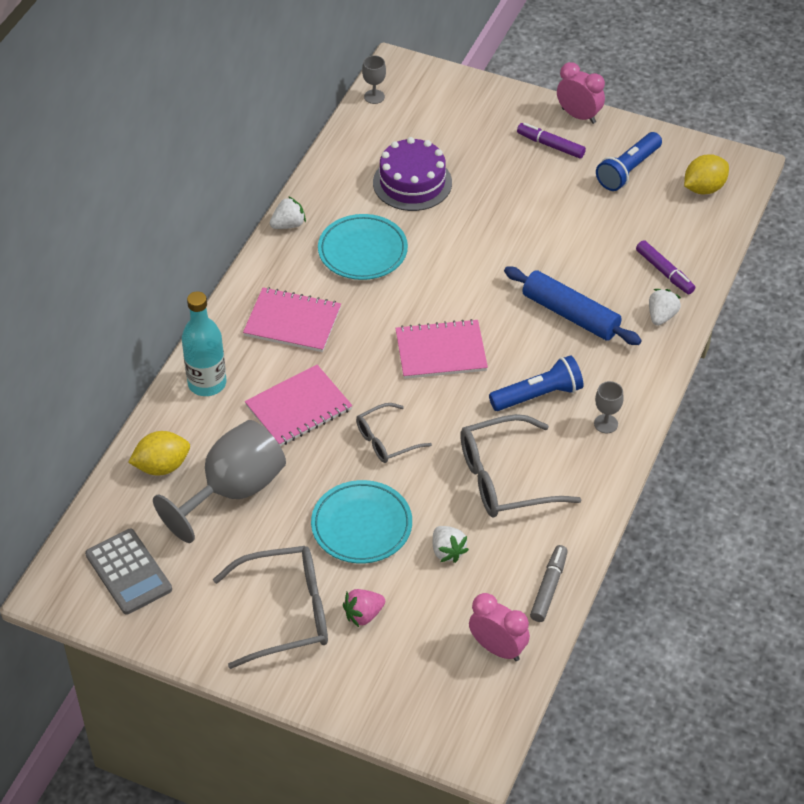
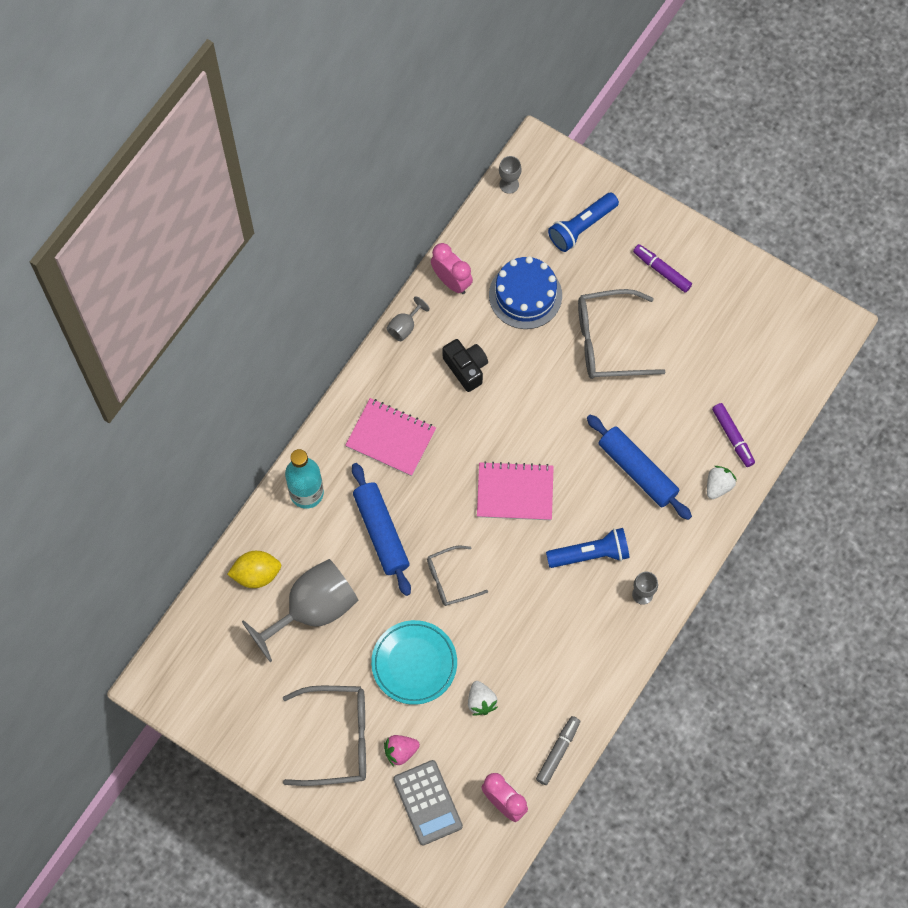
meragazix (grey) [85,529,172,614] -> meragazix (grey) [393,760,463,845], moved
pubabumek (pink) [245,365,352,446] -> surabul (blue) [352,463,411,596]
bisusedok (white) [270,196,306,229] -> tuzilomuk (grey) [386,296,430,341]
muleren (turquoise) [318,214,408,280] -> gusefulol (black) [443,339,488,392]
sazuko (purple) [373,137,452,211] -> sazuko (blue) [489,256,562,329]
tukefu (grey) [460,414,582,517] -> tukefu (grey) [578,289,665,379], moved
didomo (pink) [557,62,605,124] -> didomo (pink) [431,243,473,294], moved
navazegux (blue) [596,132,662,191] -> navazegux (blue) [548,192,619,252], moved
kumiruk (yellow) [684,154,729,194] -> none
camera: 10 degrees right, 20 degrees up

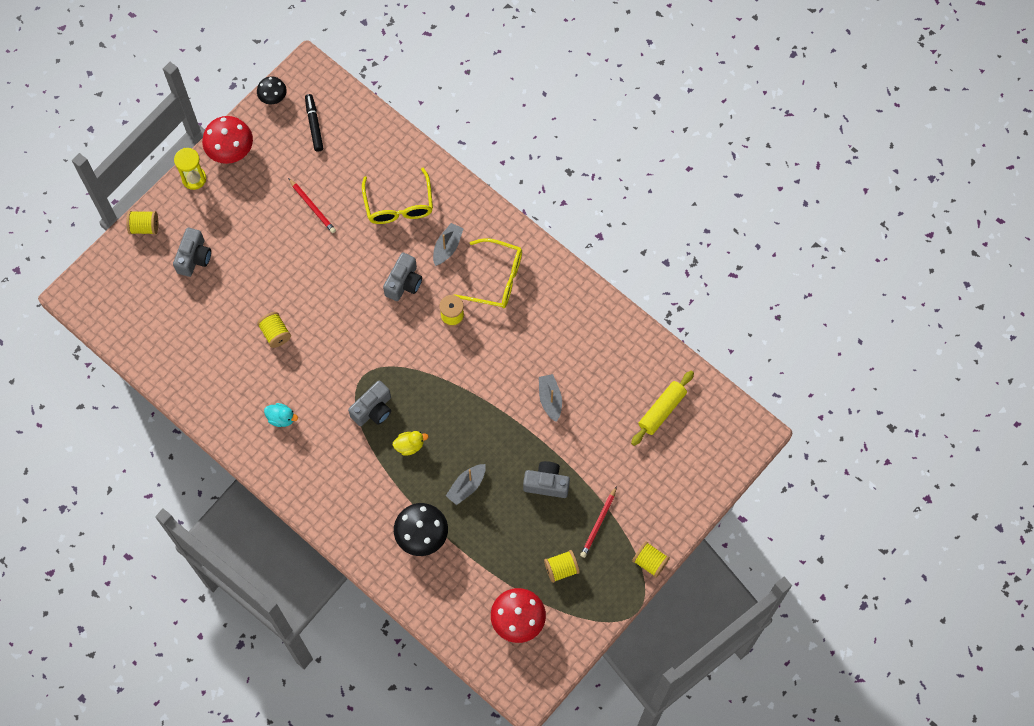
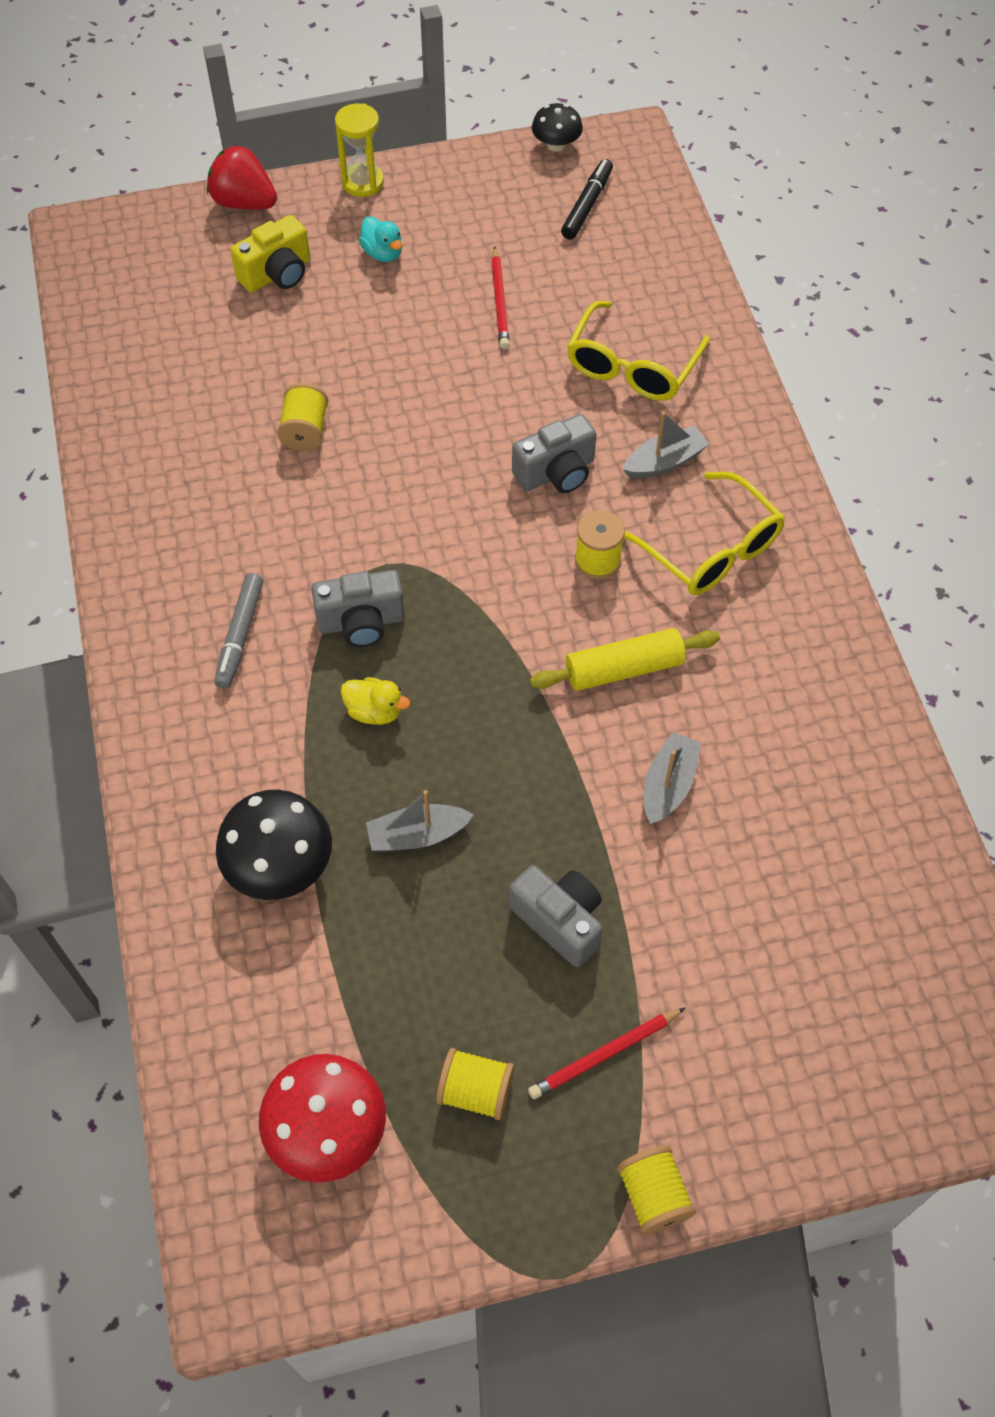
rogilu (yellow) [126,211,158,235] -> bisusedok (red) [207,145,277,210]
gusefulol (grey) [173,228,211,277] -> gusefulol (yellow) [230,215,310,292]
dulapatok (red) [202,116,253,164] -> none
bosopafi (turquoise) [264,403,298,427] -> bosopafi (turquoise) [359,216,402,262], moved
surabul (yellow) [631,371,694,446] -> surabul (yellow) [530,628,720,691], moved
none -> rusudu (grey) [214,573,263,689]
camera: 35 degrees right, 10 degrees down

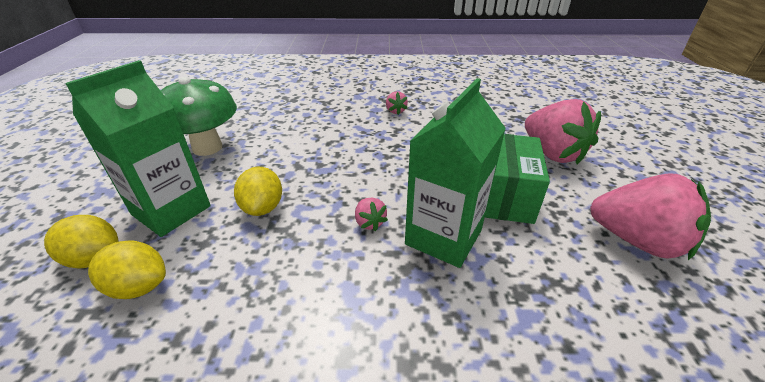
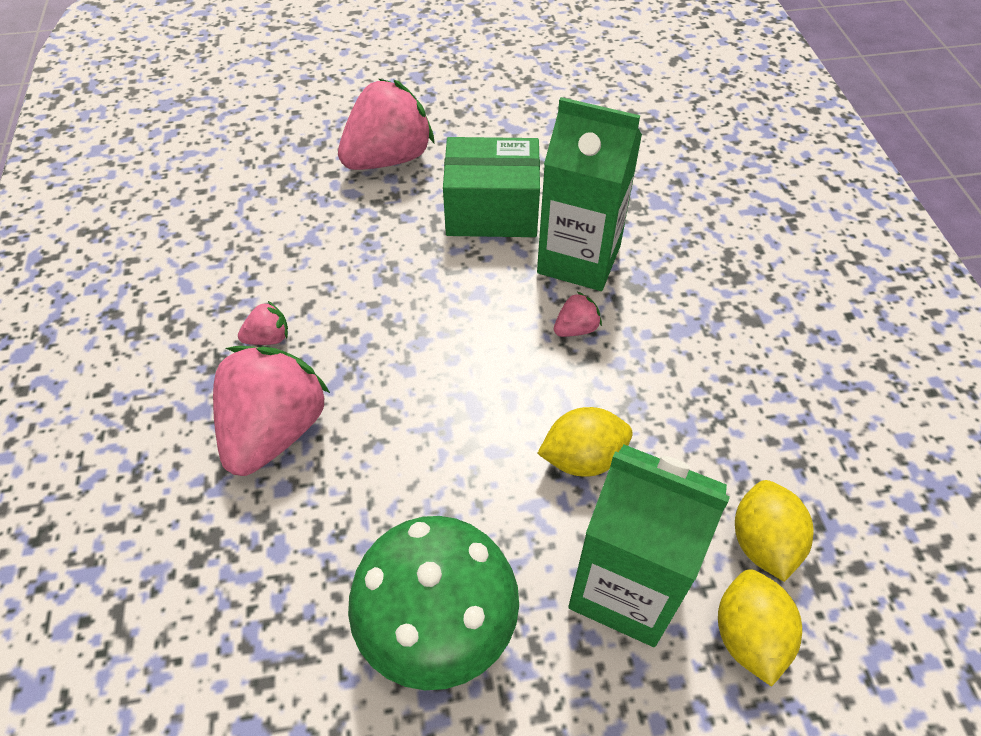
bisusedok (pink) [590,173,711,260] -> bisusedok (pink) [213,346,330,476], moved
camera: 100 degrees left, 15 degrees up

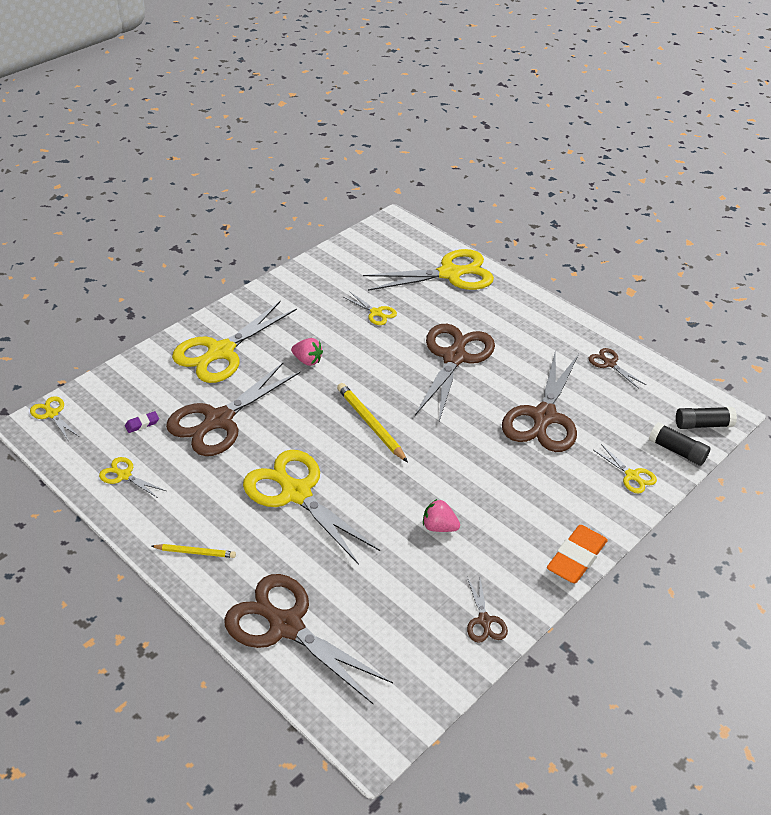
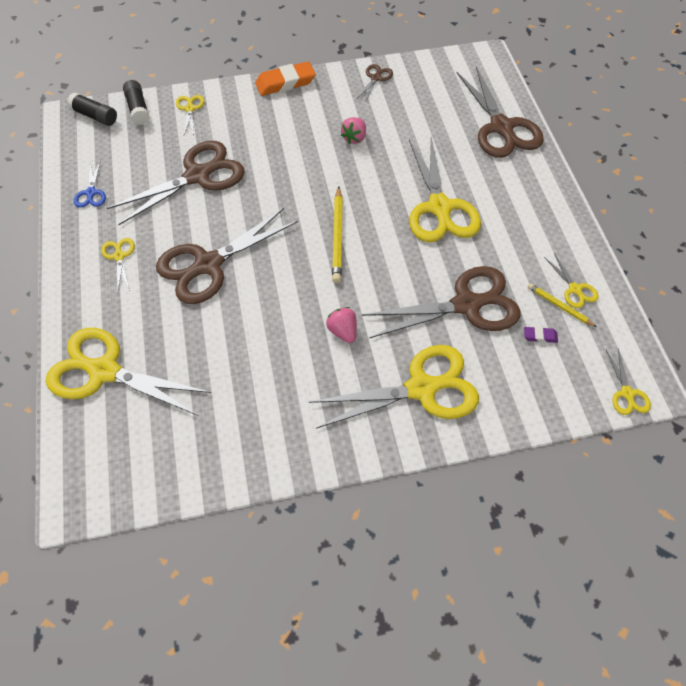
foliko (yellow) [151,544,236,558] -> foliko (yellow) [528,283,597,327], moved
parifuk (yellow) [343,292,397,325] -> parifuk (yellow) [101,238,135,291], moved
bisusedok (pink) [423,499,460,532] -> bisusedok (pink) [341,117,366,144], 60 degrees clockwise
parifuk (brown) [589,348,646,389] -> parifuk (blue) [74,162,106,208]
camera: 145 degrees left, 15 degrees up

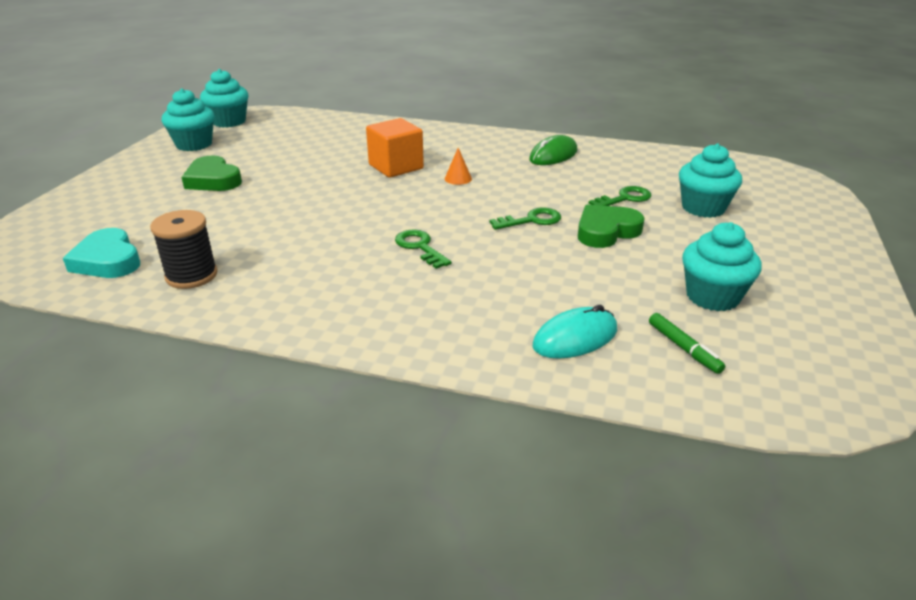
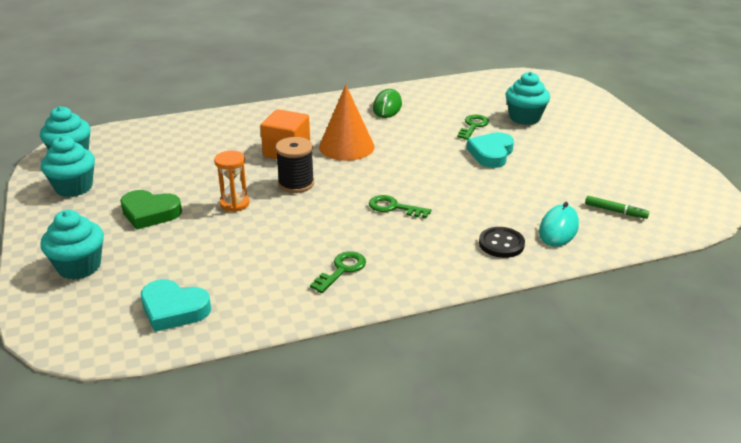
rogilu (black) [150,210,218,289] -> rogilu (black) [275,137,314,193], moved
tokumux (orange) [445,148,472,185] -> tokumux (orange) [319,85,374,161], x2.38
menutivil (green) [490,207,561,230] -> menutivil (green) [310,251,366,293], moved
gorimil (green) [578,205,645,248] -> gorimil (turquoise) [467,132,514,168]
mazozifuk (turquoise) [682,222,762,311] -> mazozifuk (turquoise) [40,210,104,280], moved
none -> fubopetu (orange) [214,151,250,212]
none -> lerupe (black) [479,227,525,258]
camera: 35 degrees left, 0 degrees up

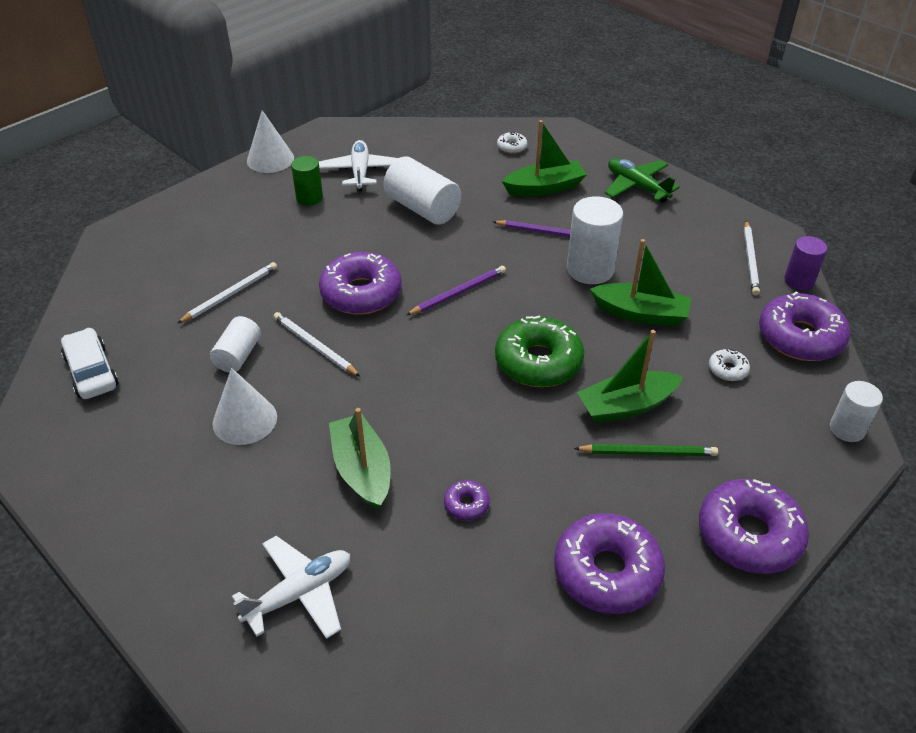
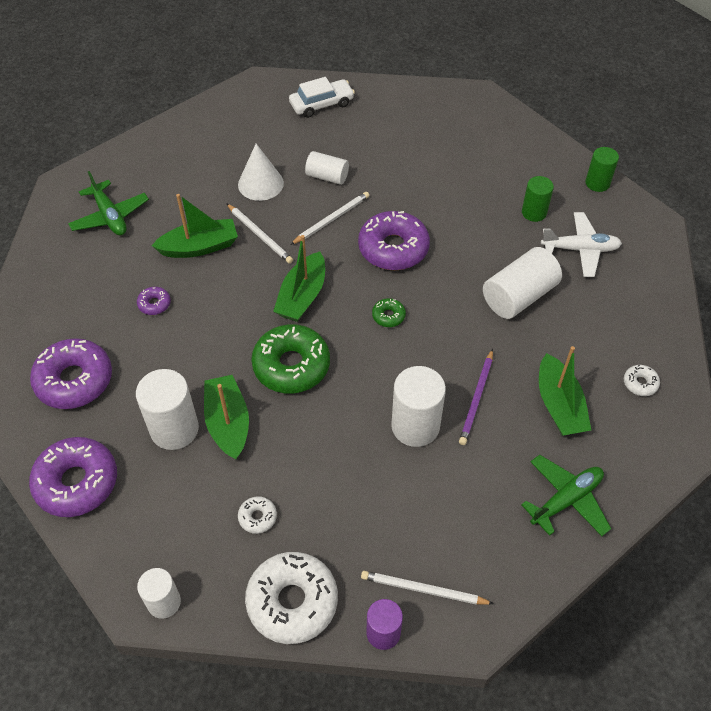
foliko (white) [178,262,277,323] -> foliko (white) [226,203,293,264], moved
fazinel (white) [232,536,350,639] -> fazinel (green) [68,171,149,236]
tokumux (white) [247,110,294,173] -> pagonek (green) [585,147,619,192]
foliko (purple) [407,266,506,315] -> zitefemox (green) [372,298,406,327]
foliko (green) [574,444,718,456] -> pagonek (white) [136,369,199,450]
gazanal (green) [590,239,691,326] -> gazanal (green) [273,235,325,322], moved
zitefemox (purple) [759,291,850,361] -> zitefemox (white) [245,552,338,644]
camera: 95 degrees right, 10 degrees up

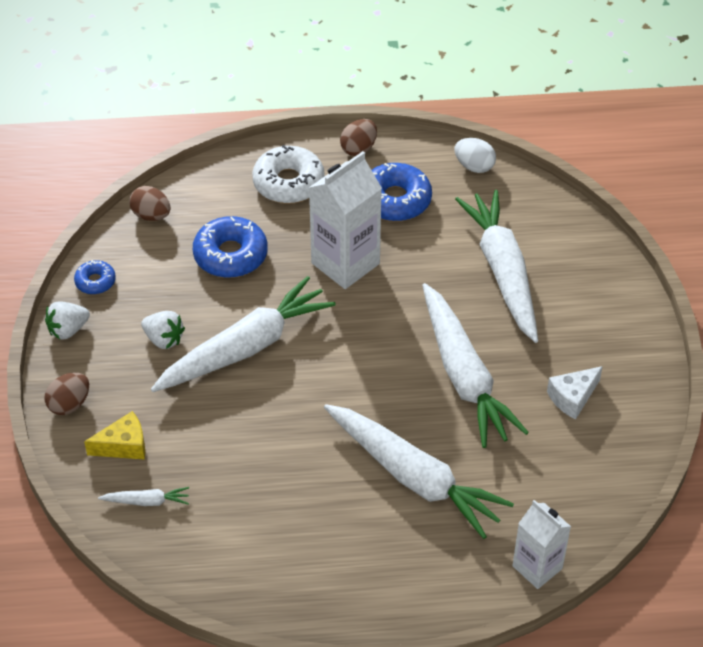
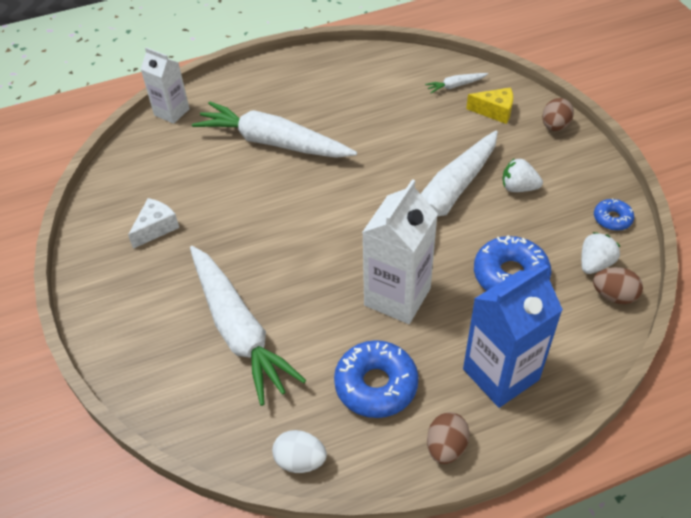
bisusedok (white) [45,301,90,340] -> bisusedok (white) [581,232,621,274], moved
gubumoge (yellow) [84,411,145,460] -> gubumoge (yellow) [466,87,513,124], 135 degrees counterclockwise
zitefemox (white) [252,145,325,204] -> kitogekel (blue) [463,265,563,408]
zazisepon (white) [422,283,529,448] -> none
camera: 165 degrees right, 0 degrees up

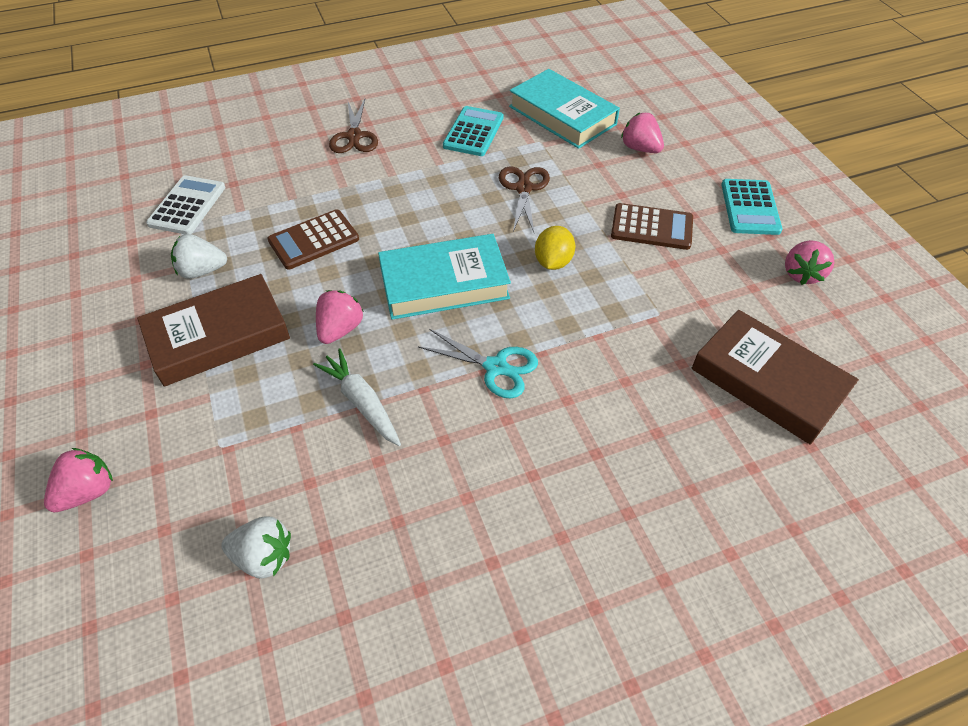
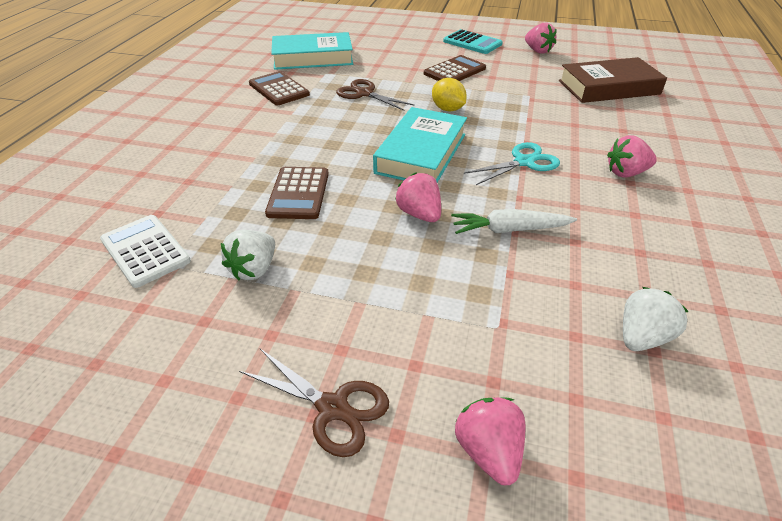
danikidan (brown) [137,274,290,386] -> none
parifuk (brown) [329,99,378,153] -> parifuk (brown) [239,349,389,457], moved
meragazix (turquoise) [443,106,504,156] -> meragazix (brown) [249,71,310,106]
bisusedok (pink) [621,113,664,153] -> bisusedok (pink) [607,135,657,178], moved
camera: 55 degrees left, 10 degrees down

